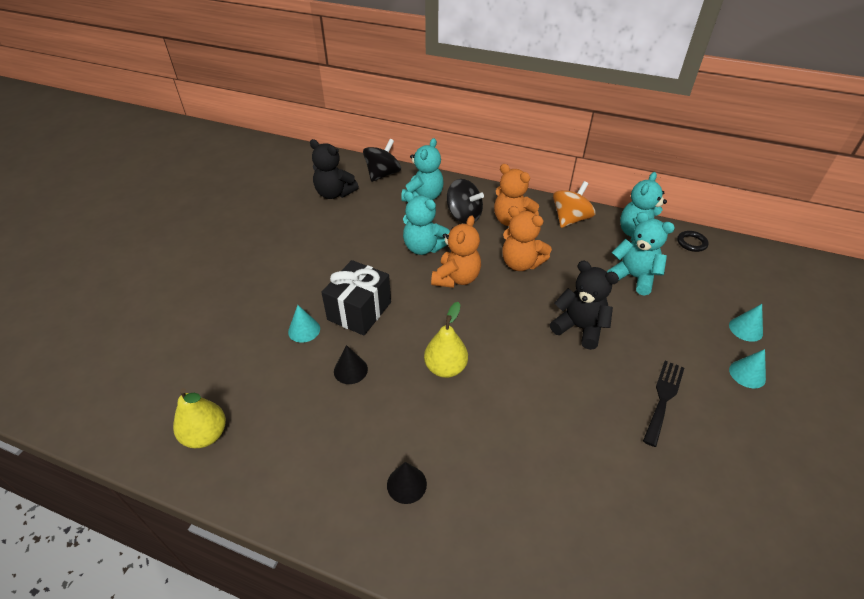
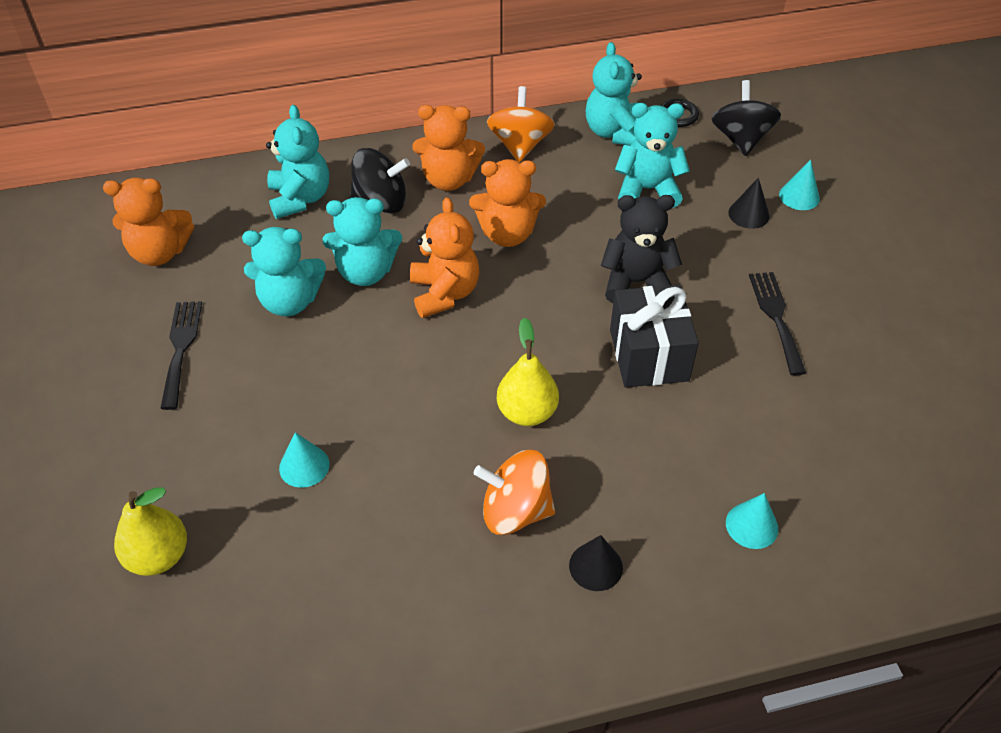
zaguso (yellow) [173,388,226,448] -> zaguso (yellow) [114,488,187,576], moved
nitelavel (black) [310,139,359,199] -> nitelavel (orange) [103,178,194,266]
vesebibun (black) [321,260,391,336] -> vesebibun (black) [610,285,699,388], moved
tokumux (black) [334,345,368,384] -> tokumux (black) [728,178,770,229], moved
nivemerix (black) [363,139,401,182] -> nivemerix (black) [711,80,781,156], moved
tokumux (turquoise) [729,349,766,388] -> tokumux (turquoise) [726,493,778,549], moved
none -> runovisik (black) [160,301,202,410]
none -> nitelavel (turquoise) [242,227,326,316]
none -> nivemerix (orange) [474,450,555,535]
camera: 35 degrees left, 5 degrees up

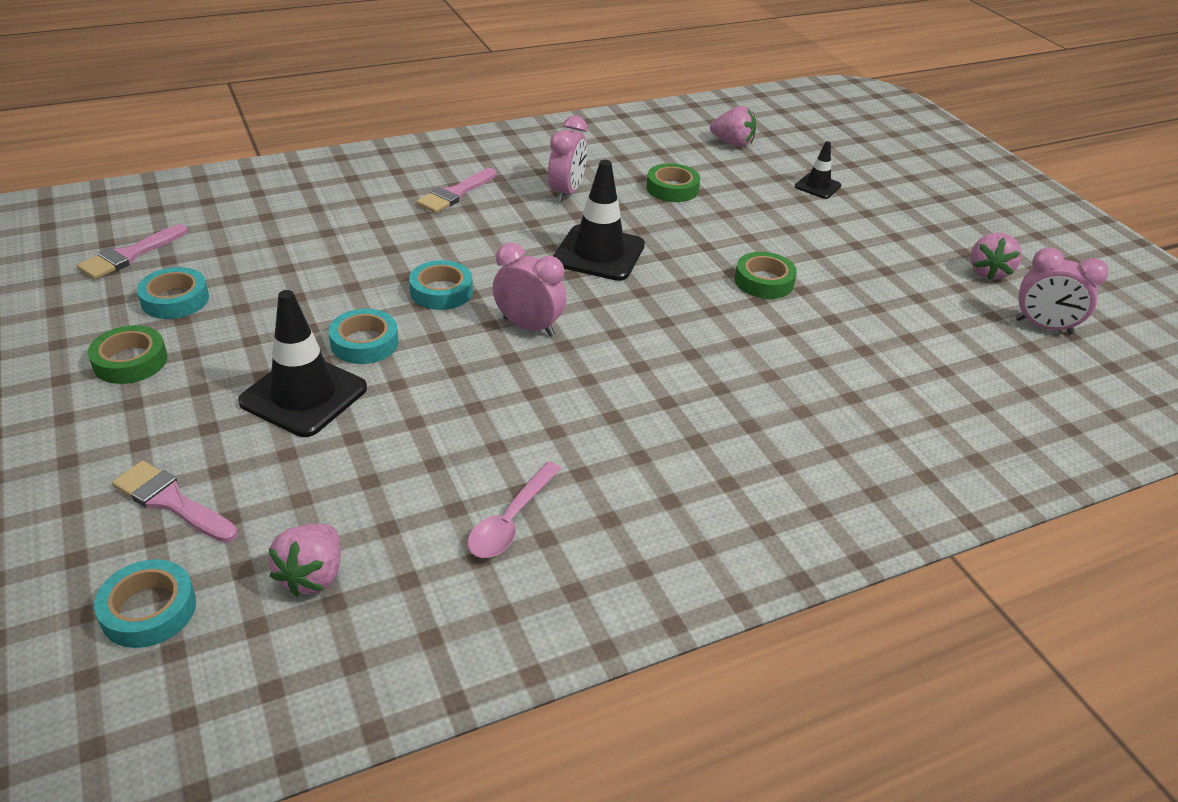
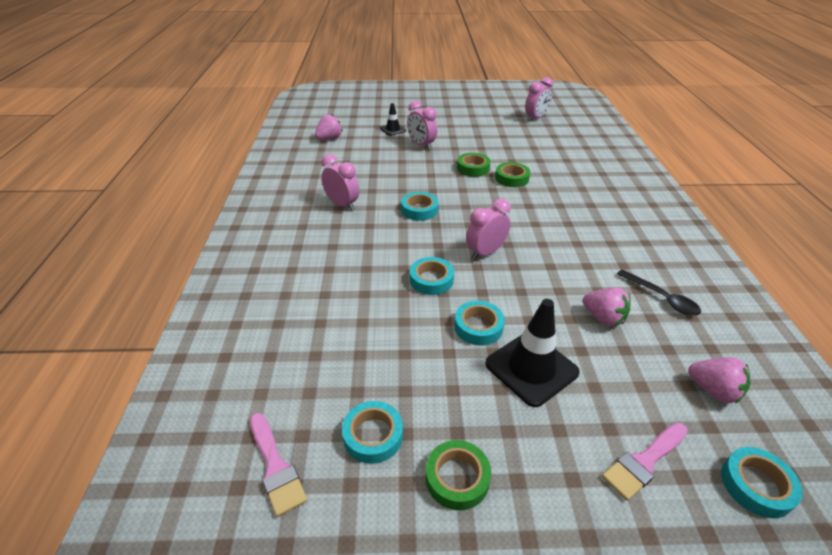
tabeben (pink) [416,168,496,213] -> none
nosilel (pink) [467,461,561,558] -> nosilel (black) [617,269,701,316]
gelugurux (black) [553,160,645,281] -> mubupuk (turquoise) [401,192,438,221]
mubupuk (green) [646,163,700,202] -> mubupuk (green) [495,162,530,187], moved
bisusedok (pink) [970,233,1022,280] -> bisusedok (pink) [583,287,631,327], moved
none -> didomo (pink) [407,101,437,150]
camera: 65 degrees left, 0 degrees up

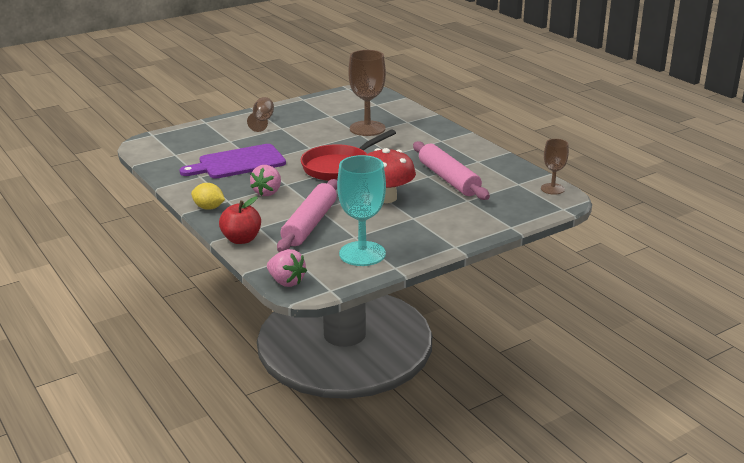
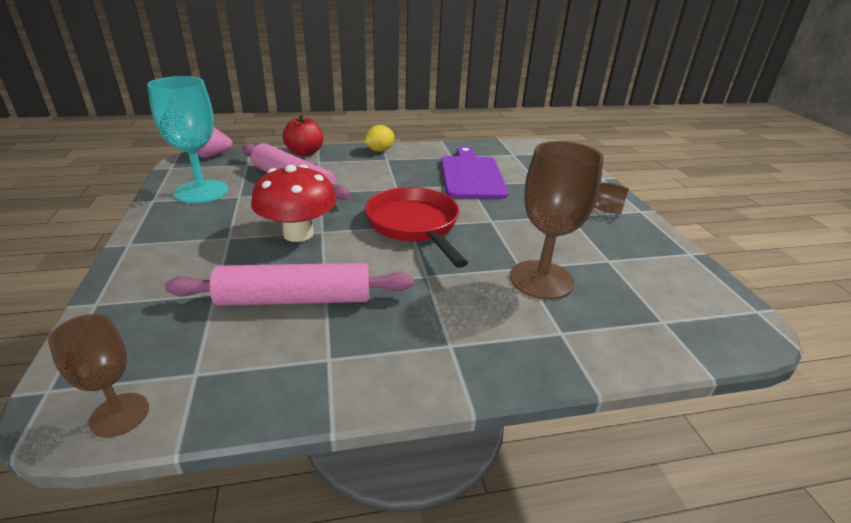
bisusedok (pink) [250,165,281,196] -> none
camera: 110 degrees right, 5 degrees up

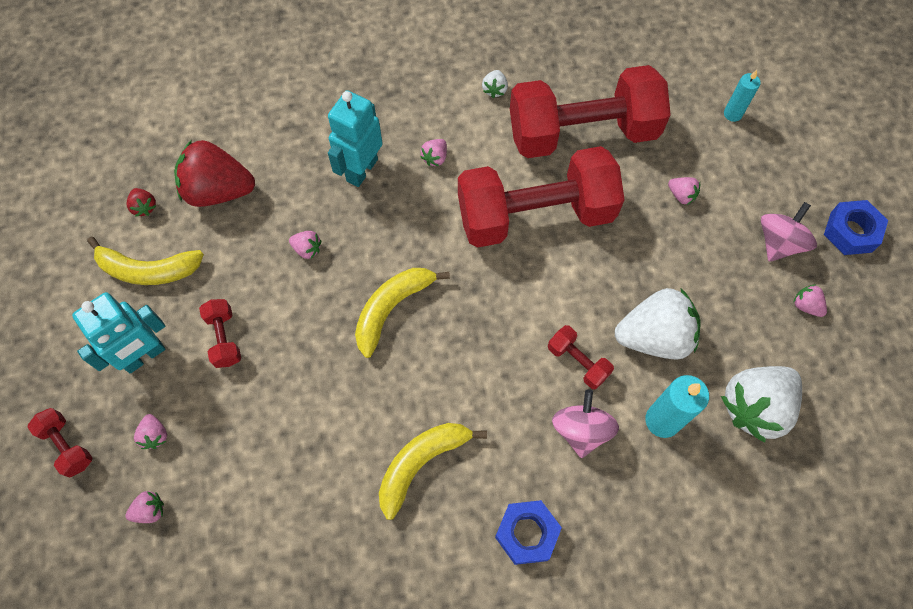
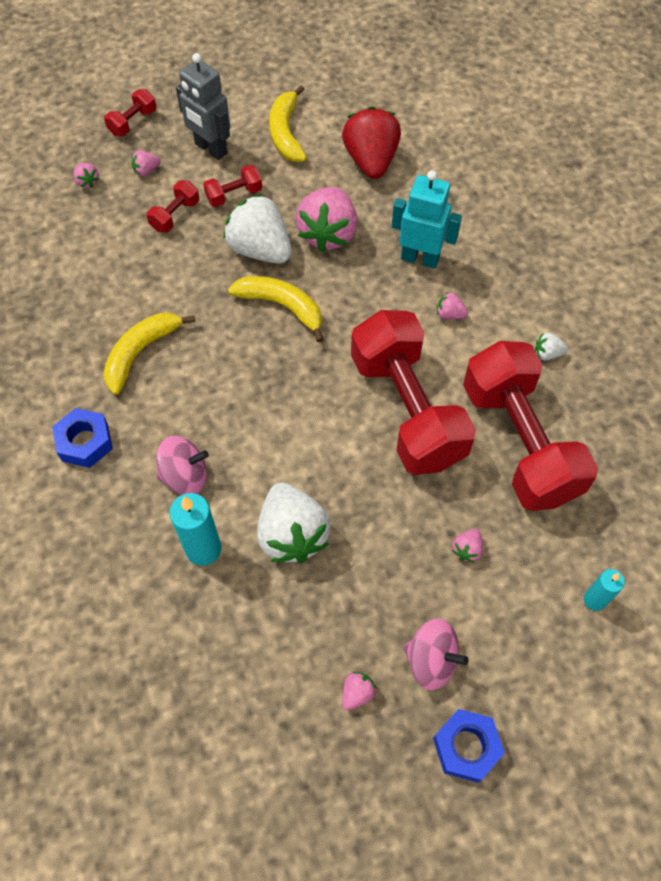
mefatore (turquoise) [72,292,165,373] -> mefatore (grey) [176,53,230,160]
bisusedok (red) [127,188,156,217] -> none
bisusedok (pink) [289,231,321,259] -> bisusedok (pink) [296,187,357,252], x2.36
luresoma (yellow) [379,423,487,520] -> luresoma (yellow) [103,313,195,395], 90 degrees counterclockwise
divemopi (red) [548,325,614,389] -> divemopi (red) [147,181,199,233], moved
bisusedok (white) [721,366,802,443] -> bisusedok (white) [223,194,292,264], moved
camera: 80 degrees right, 5 degrees down

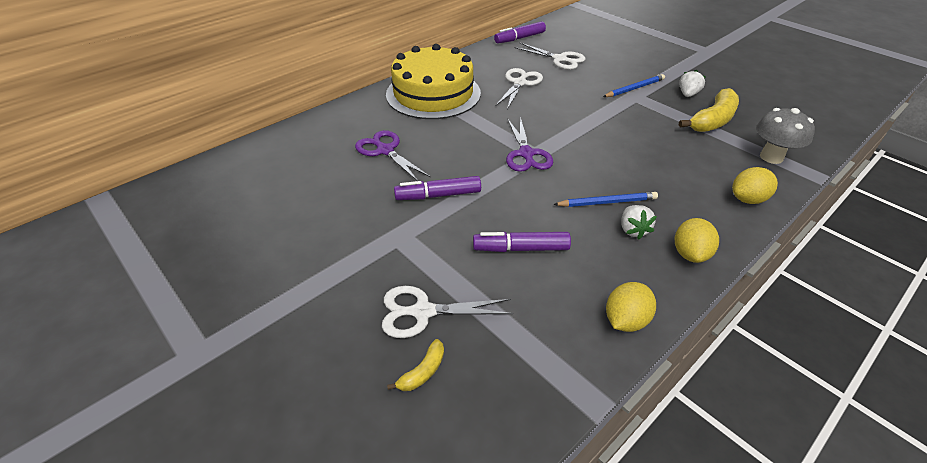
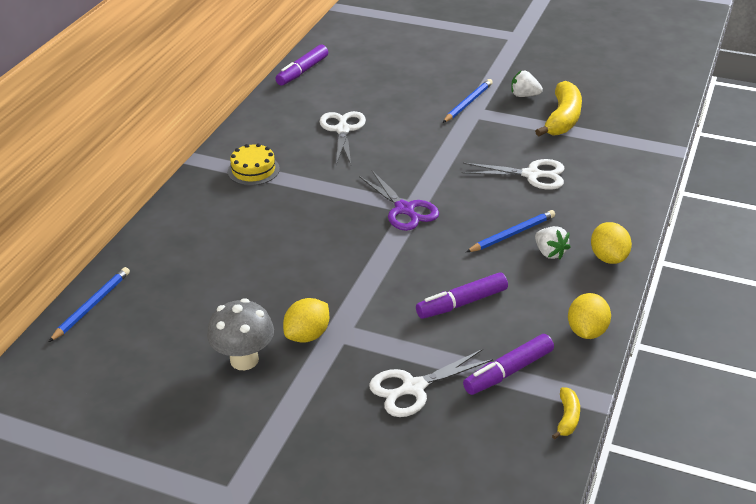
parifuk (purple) [355,130,431,181] -> none
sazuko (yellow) [386,44,481,119] -> sazuko (yellow) [228,143,280,186], x0.44
luresoma (yellow) [387,339,444,391] -> luresoma (yellow) [552,387,580,439], moved
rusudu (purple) [394,176,481,200] -> rusudu (purple) [463,334,554,395], moved
parifuk (white) [514,43,586,70] -> parifuk (white) [461,159,564,190], moved
bisusedok (white) [679,70,705,97] -> bisusedok (white) [511,71,543,97], 75 degrees counterclockwise
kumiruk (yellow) [732,167,778,204] -> kumiruk (yellow) [283,298,329,343], moved
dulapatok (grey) [756,108,815,164] -> dulapatok (grey) [207,298,274,370], moved
none -> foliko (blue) [49,267,130,342]
camera: 25 degrees left, 5 degrees down

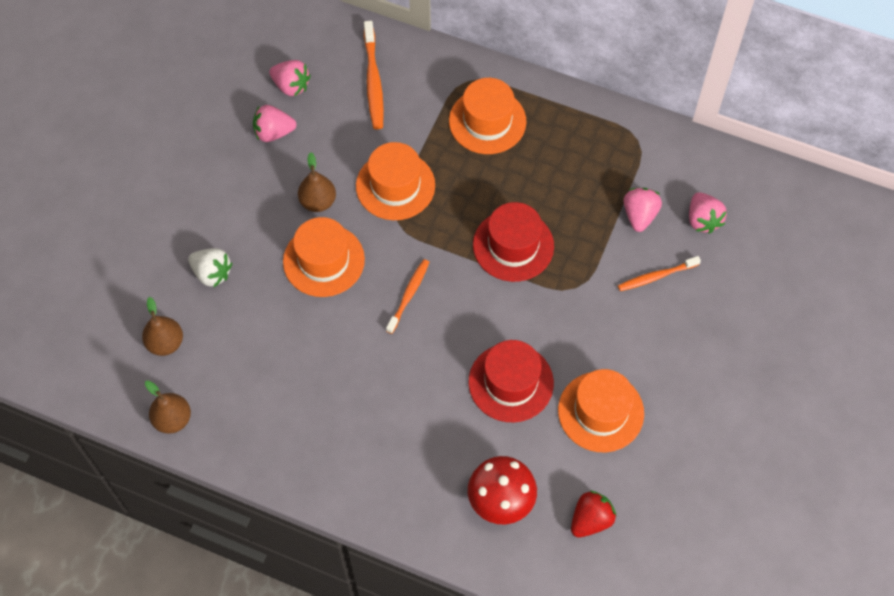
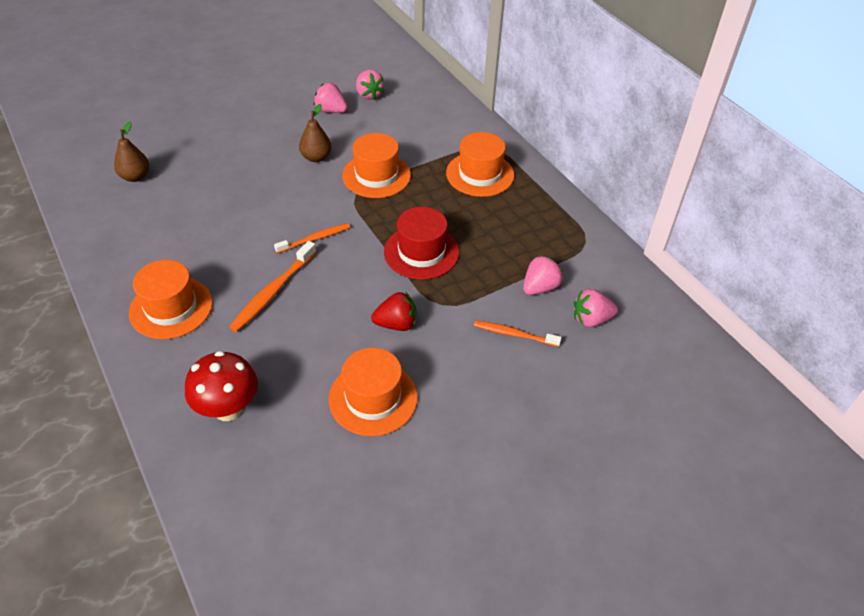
zaguso (brown) [145,381,191,434] -> none
bisusedok (white) [188,248,232,287] -> none
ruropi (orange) [283,217,365,297] -> ruropi (orange) [129,260,213,339], moved
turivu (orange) [364,21,384,129] -> turivu (orange) [229,241,316,332], moved
ruropi (red) [469,340,554,422] -> none
bisusedok (red) [571,490,617,537] -> bisusedok (red) [371,292,417,331], moved
bisusedok (pink) [689,192,727,234] -> bisusedok (pink) [574,289,618,327], 60 degrees clockwise
camera: 35 degrees right, 15 degrees down

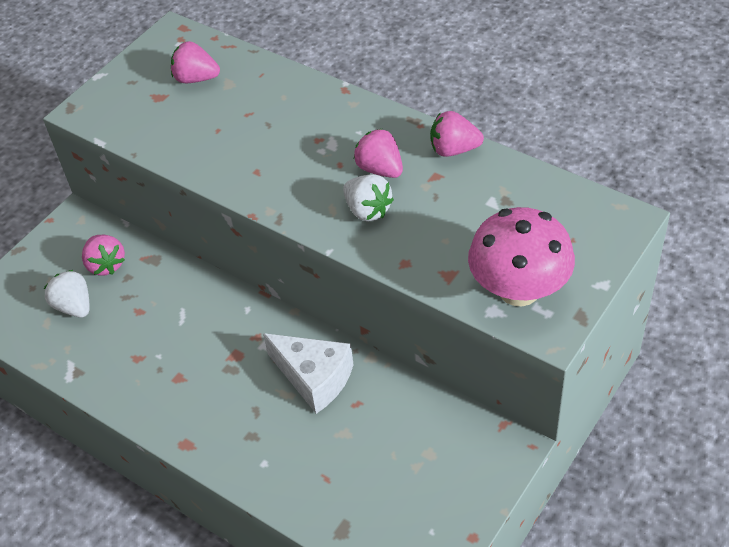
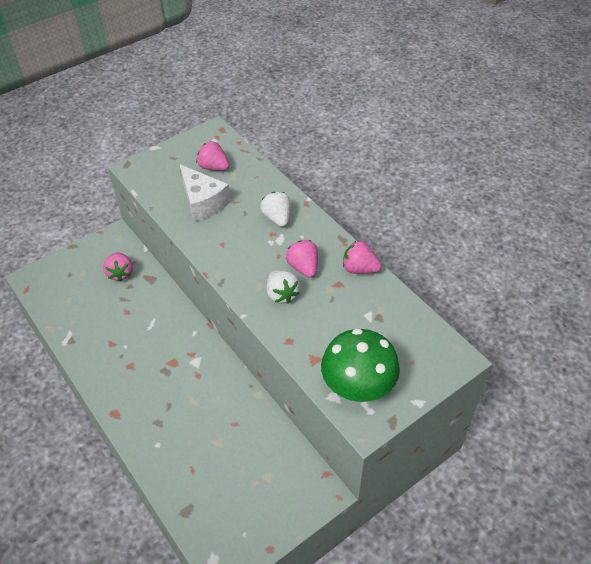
bisusedok (white) [44,270,89,318] -> bisusedok (white) [260,192,291,227], moved
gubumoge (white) [263,333,354,414] -> gubumoge (white) [180,165,231,221], moved
dulapatok (pink) [468,207,575,306] -> dulapatok (green) [321,328,400,402]
camera: 15 degrees right, 0 degrees up

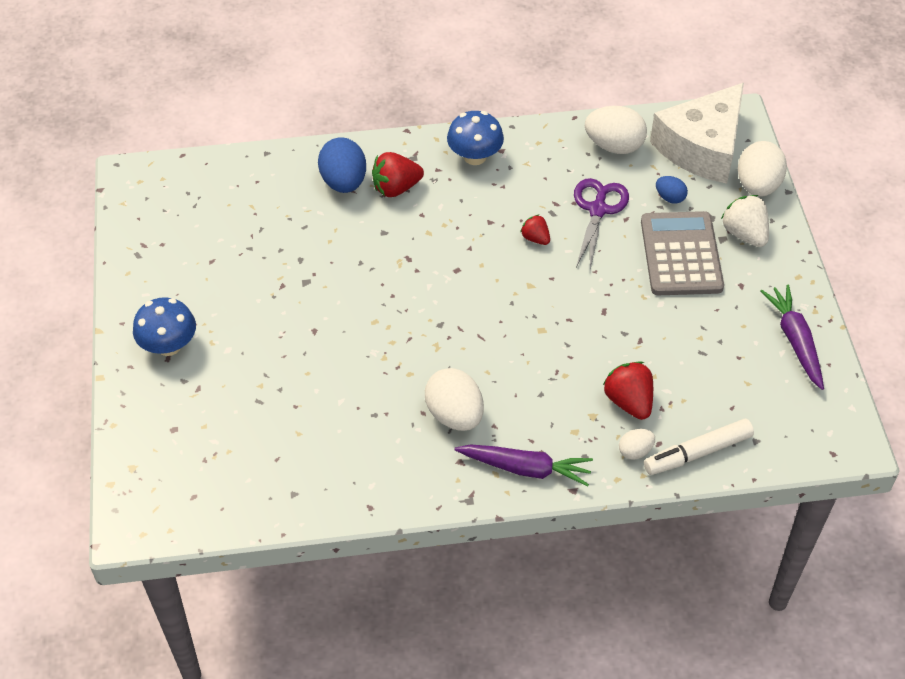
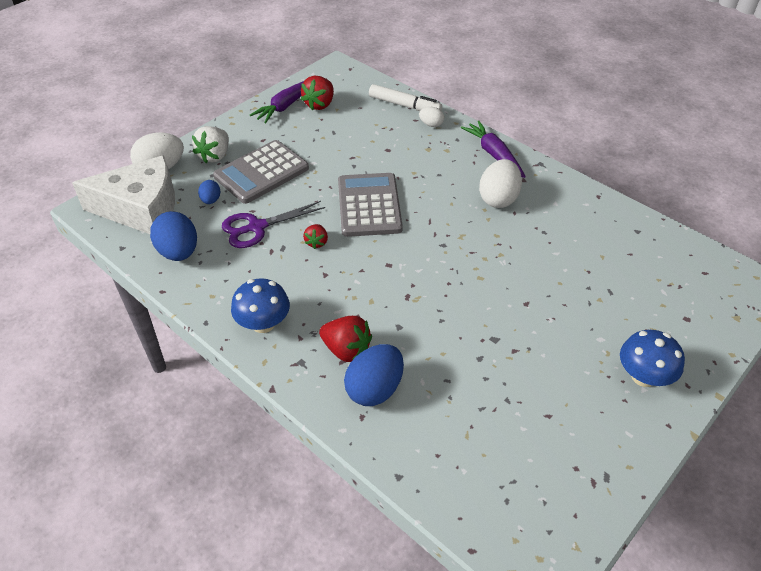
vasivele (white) [585,106,647,154] -> vasivele (blue) [150,211,197,261]
bisusedok (red) [603,361,653,420] -> bisusedok (red) [301,76,334,110], moved
none -> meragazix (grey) [338,173,403,237]
camera: 130 degrees left, 5 degrees down

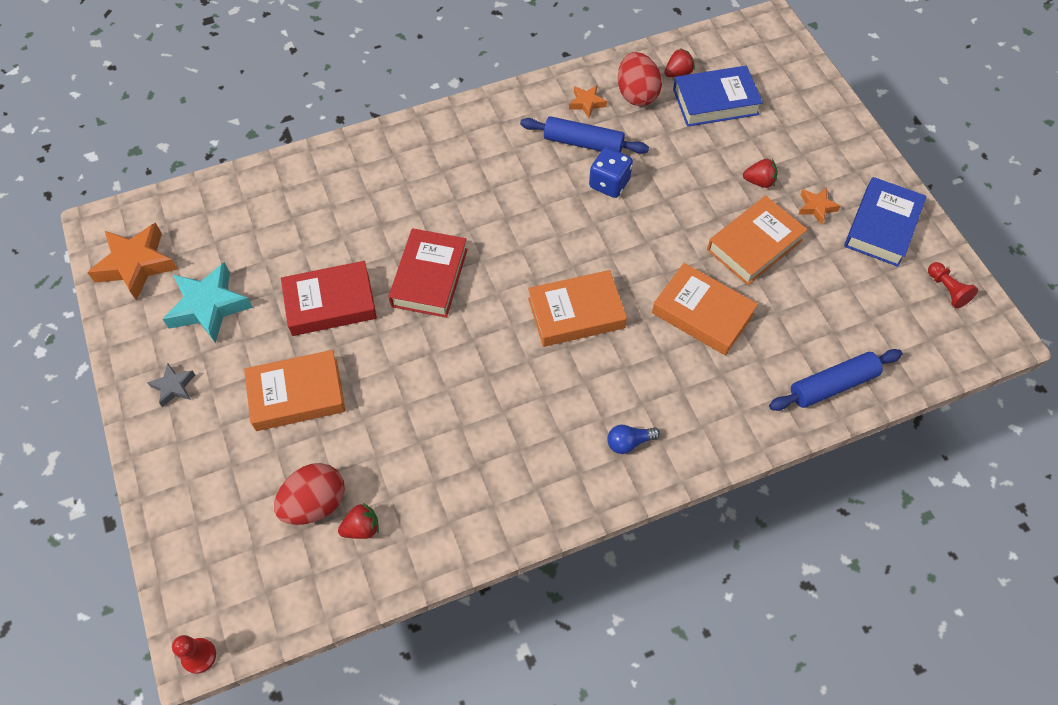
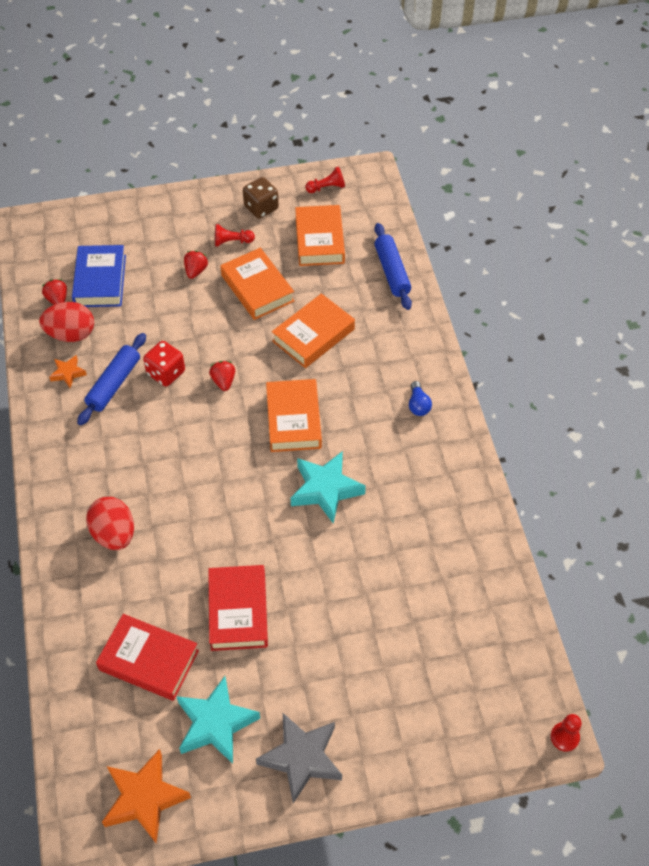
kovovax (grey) [147,363,195,407] -> kovovax (grey) [256,713,342,803], x1.95
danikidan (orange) [244,350,346,431] -> danikidan (orange) [295,205,345,266], moved
vasivele (red) [274,463,345,525] -> vasivele (red) [86,497,134,550], moved
bisusedok (red) [338,503,379,539] -> bisusedok (red) [209,361,235,391], moved
danikidan (red) [389,228,468,318] -> danikidan (red) [96,614,199,701], moved
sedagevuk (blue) [589,147,633,198] -> sedagevuk (red) [143,341,185,387]
kovovax (orange) [798,188,840,225] -> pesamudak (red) [215,224,255,247]
danikidan (blue) [844,177,927,267] -> sedagevuk (brown) [243,177,279,219]
none -> kovovax (turquoise) [291,451,366,523]
camera: 80 degrees left, 5 degrees down

